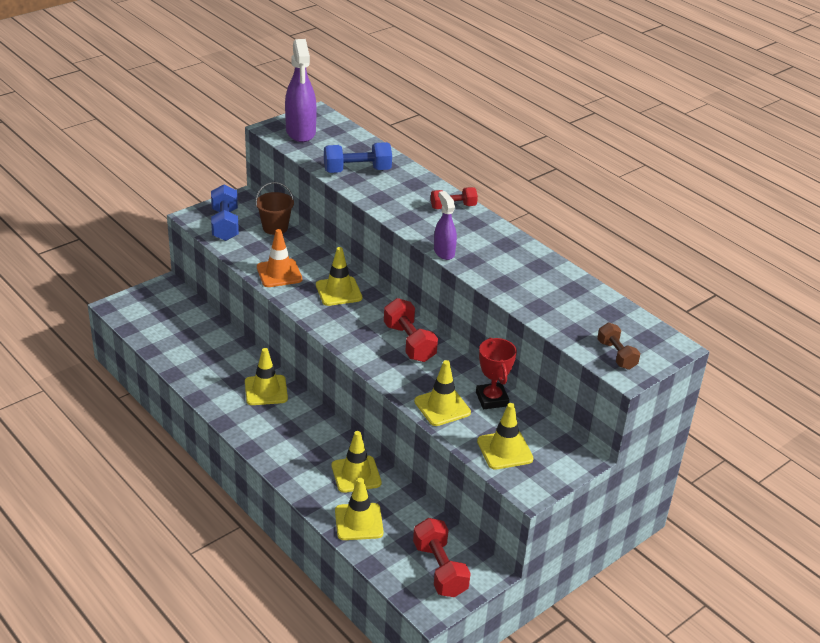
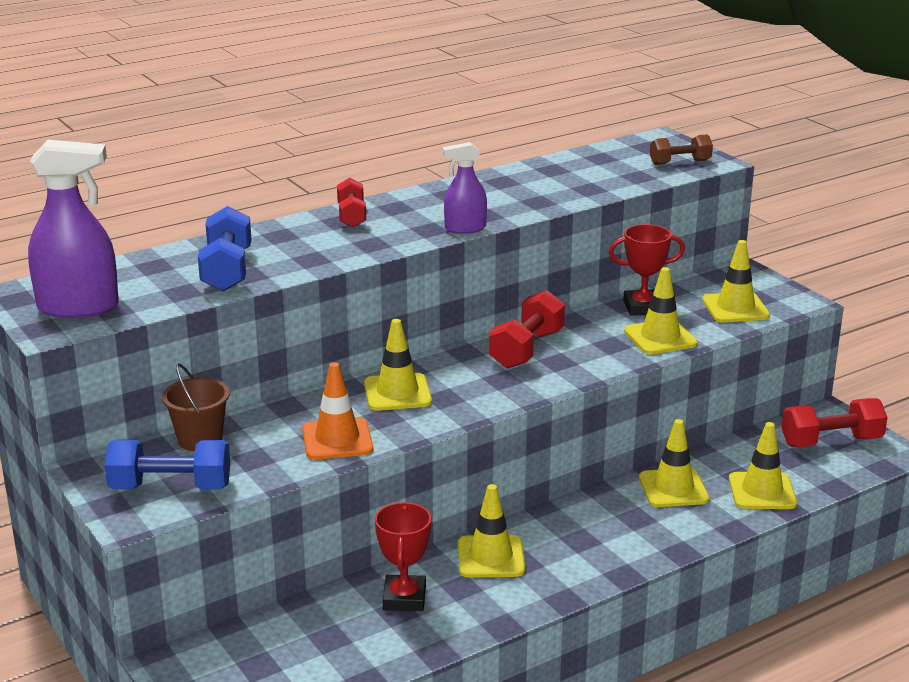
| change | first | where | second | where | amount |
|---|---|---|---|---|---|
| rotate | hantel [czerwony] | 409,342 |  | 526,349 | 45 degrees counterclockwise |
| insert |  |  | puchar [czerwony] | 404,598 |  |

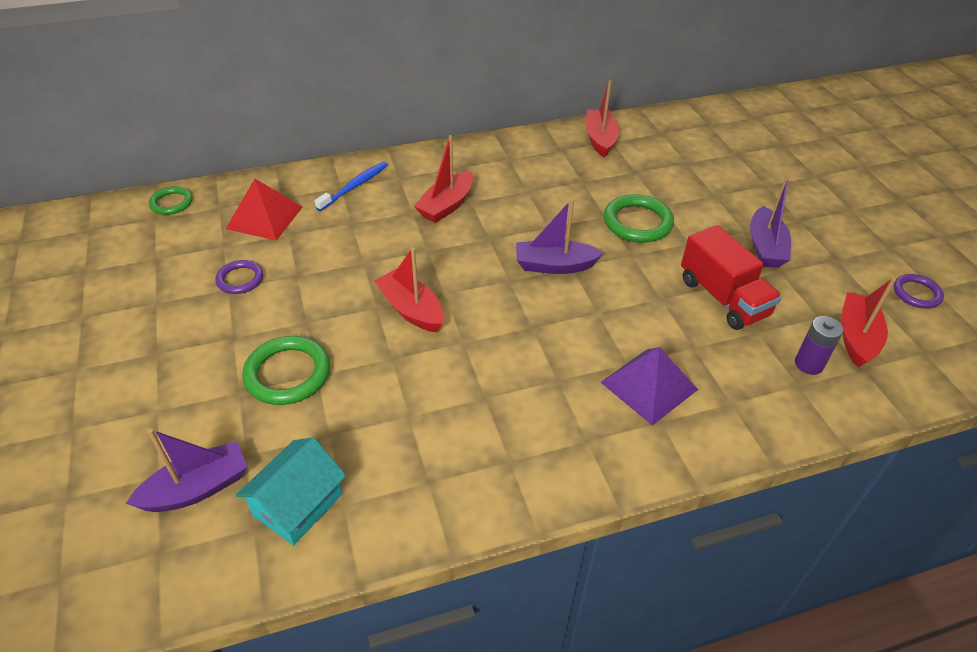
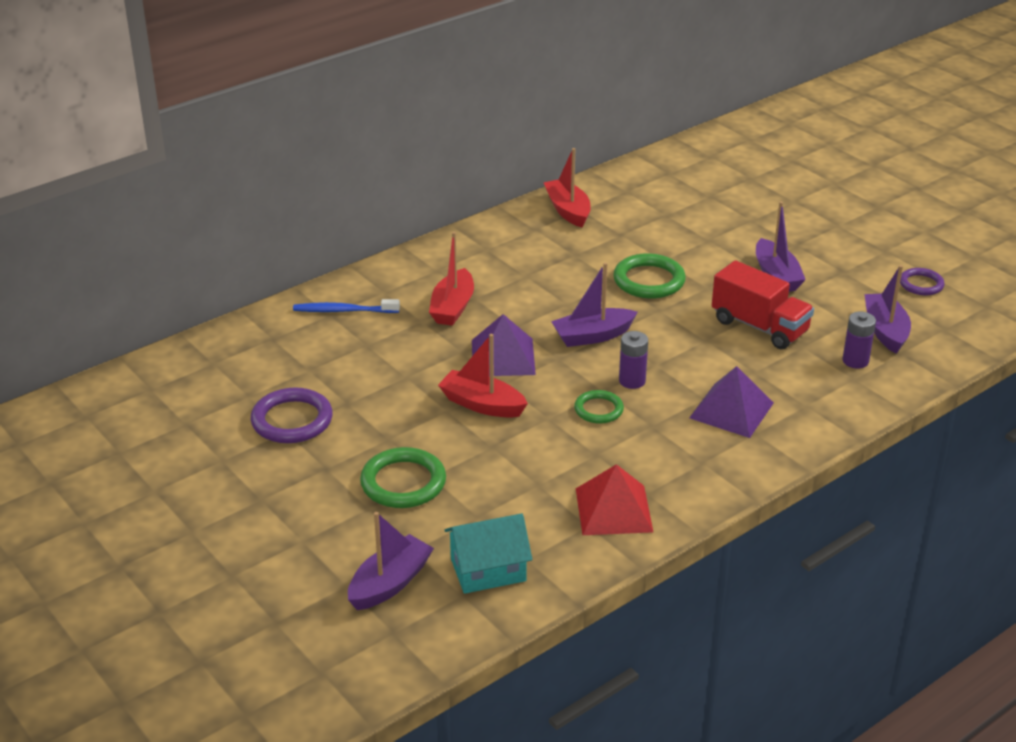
| change | first | where | second | where | amount |
|---|---|---|---|---|---|
| move | pierścień [zielony] | 171,203 |  | 598,409 |  |
| resize | pierścień [fioletowy] | 240,279 |  | 292,420 | x1.64 |
| move | piramida [czerwony] | 264,217 |  | 613,509 |  |
| rotate | domek [turkusowy] | 298,504 |  | 488,570 | 60 degrees clockwise |
| rotate | szczoteczka do zębów [niebieski] | 354,186 |  | 343,311 | 105 degrees counterclockwise |
| recolor | łódka [czerwony] | 856,337 | łódka [fioletowy] | 885,330 |  |
| insert |  |  | piramida [fioletowy] | 503,357 |  |
| insert |  |  | bateria [fioletowy] | 632,381 |  |

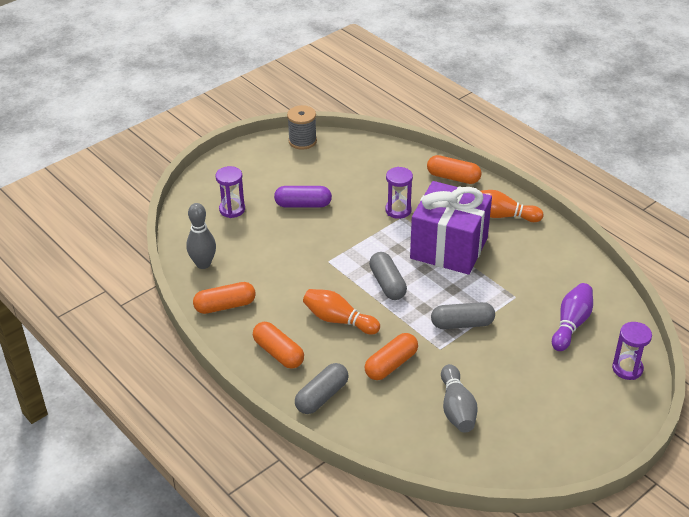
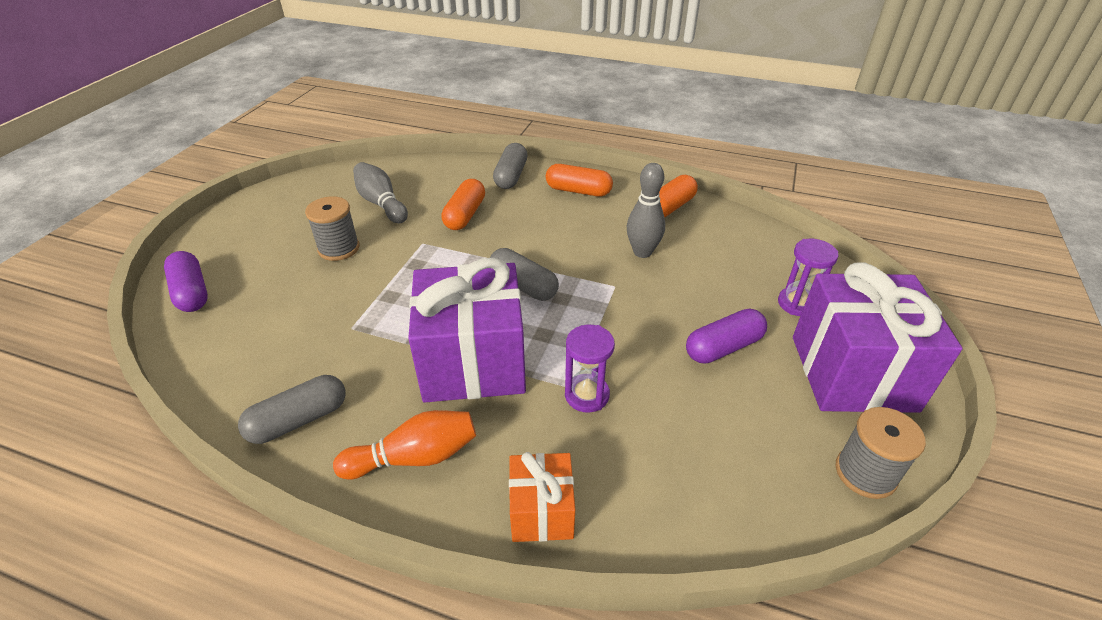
| change | first | where | second | where | amount |
|---|---|---|---|---|---|
| move | kręgiel [szary] | 203,264 |  | 642,252 |  |
| delete | kręgiel [pomarańczowy] | 338,320 |  |  |  |
| replace | kapsułka [pomarańczowy] | 453,177 | prezent [pomarańczowy] | 541,511 |  |
| move | kapsułka [szary] | 462,324 |  | 299,420 |  |
| delete | kręgiel [fioletowy] | 571,324 |  |  |  |
| replace | klepsydra [fioletowy] | 627,368 | kapsułka [fioletowy] | 191,292 |  |
| insert |  |  | szpulka [szary] | 339,248 |  |
| insert |  |  | prezent [fioletowy] | 852,373 |  |

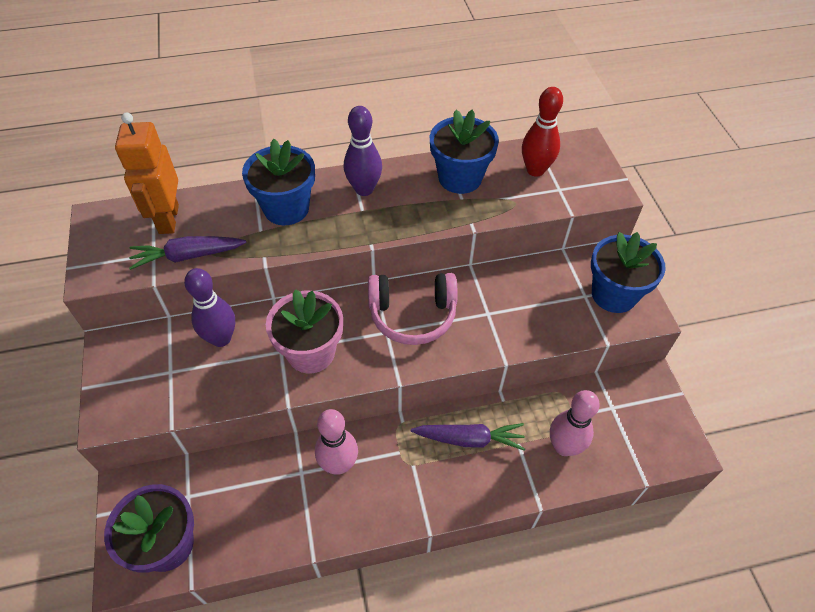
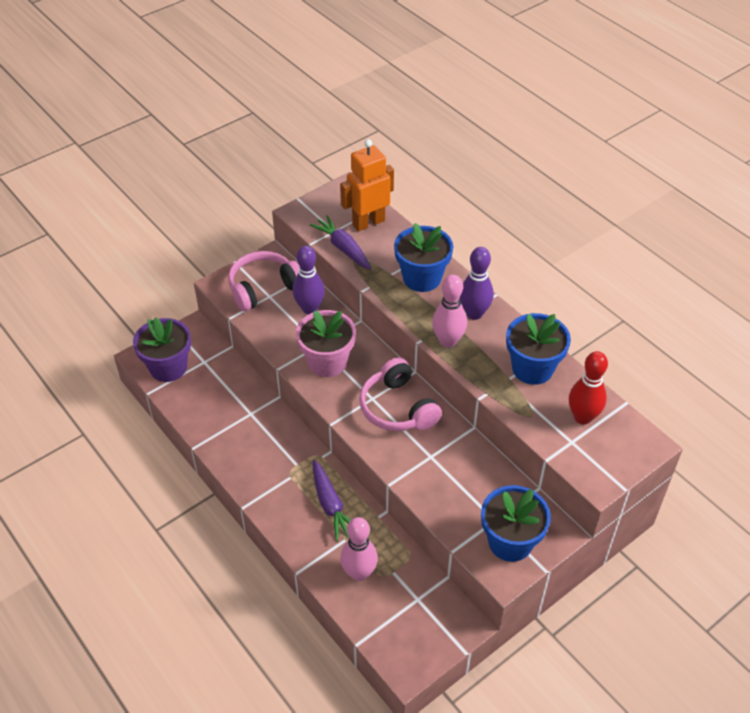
| change | first | where | second | where | amount |
|---|---|---|---|---|---|
| move | kręgiel [różowy] | 339,464 |  | 448,341 |  |
| insert |  |  | słuchawki [różowy] | 263,288 |  |

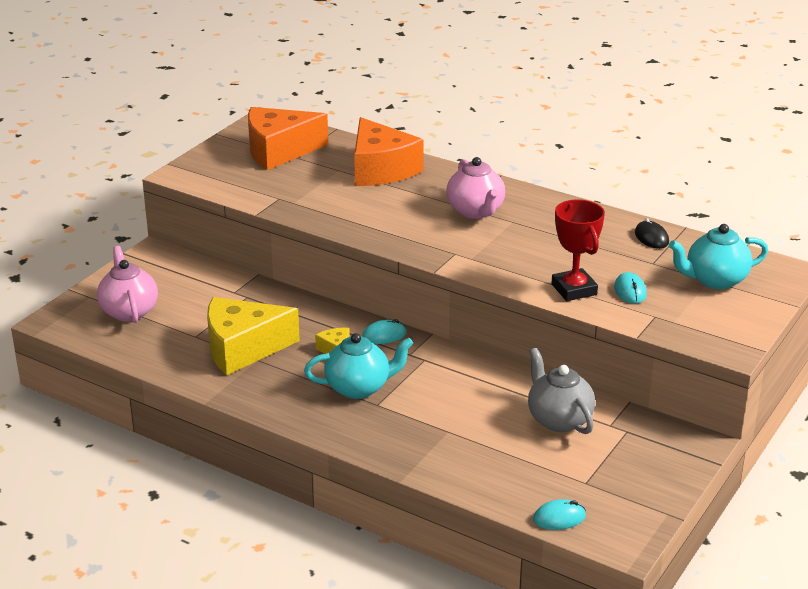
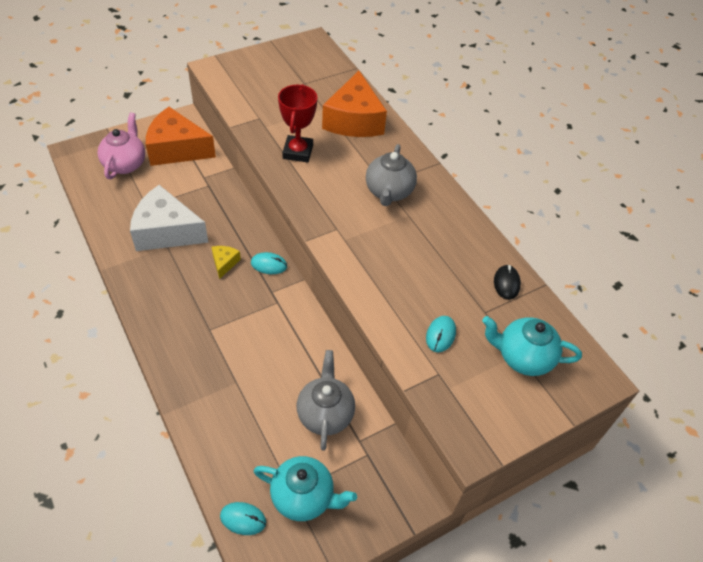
| change | first | where | second | where | amount |
|---|---|---|---|---|---|
| recolor | ser [żółty] | 242,348 | ser [biały] | 166,232 |  |
| move | ser [pomarańczowy] | 279,151 |  | 176,149 |  |
| move | imbryk [turkusowy] | 359,388 |  | 303,497 |  |
| recolor | imbryk [różowy] | 475,211 | imbryk [szary] | 389,192 |  |
| move | puchar [czerwony] | 574,289 |  | 298,152 |  |

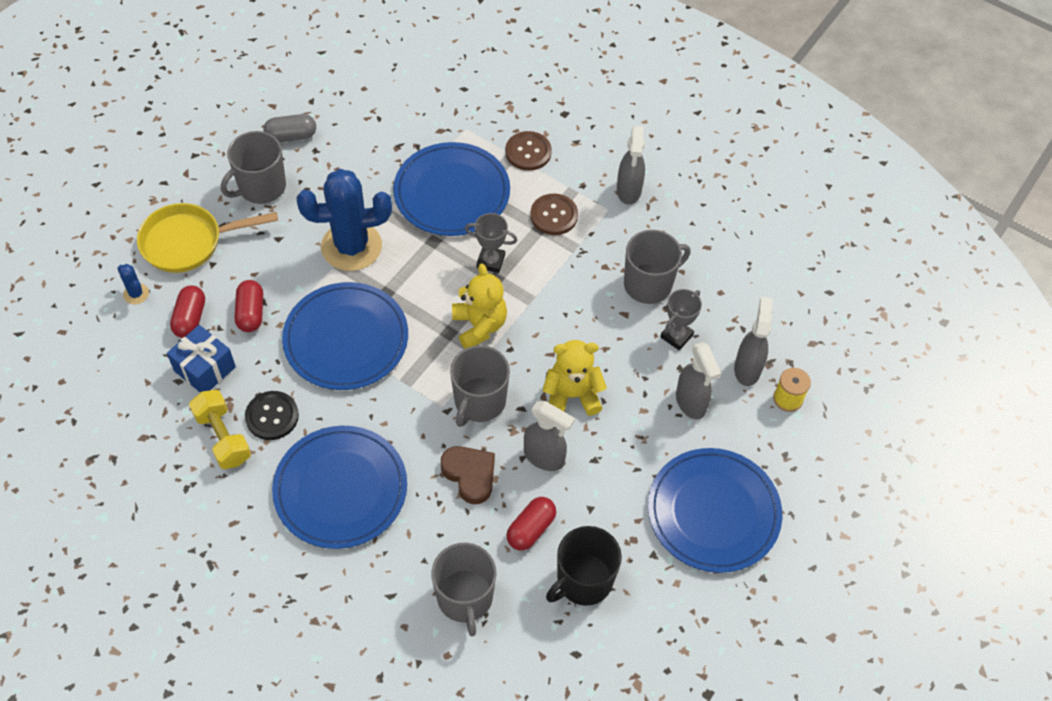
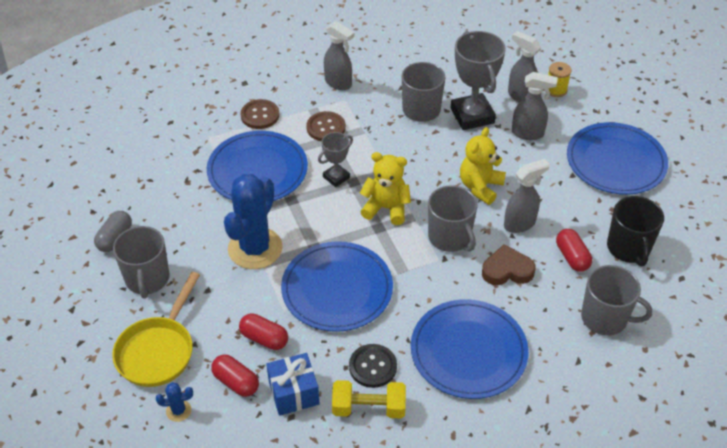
| change | first | where | second | where | amount |
|---|---|---|---|---|---|
| resize | puchar [szary] | 676,336 |  | 472,116 | x1.86 |

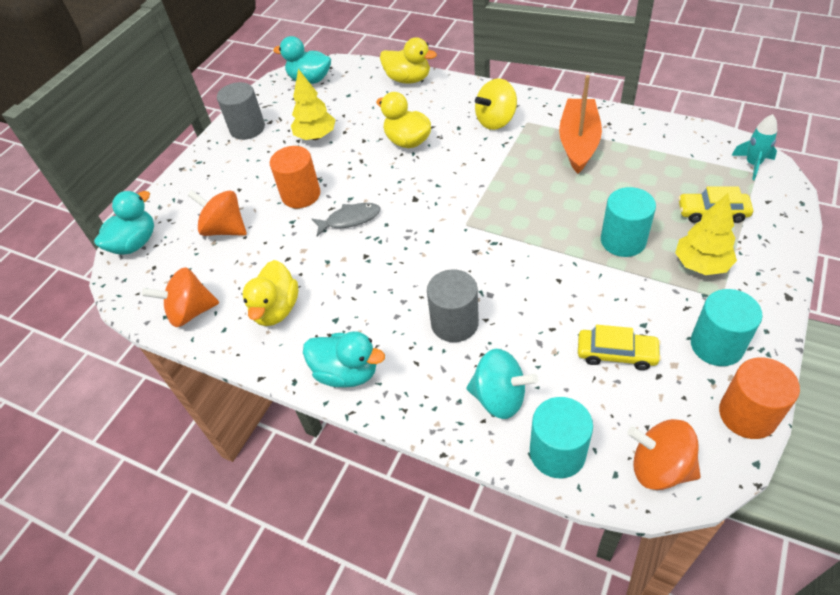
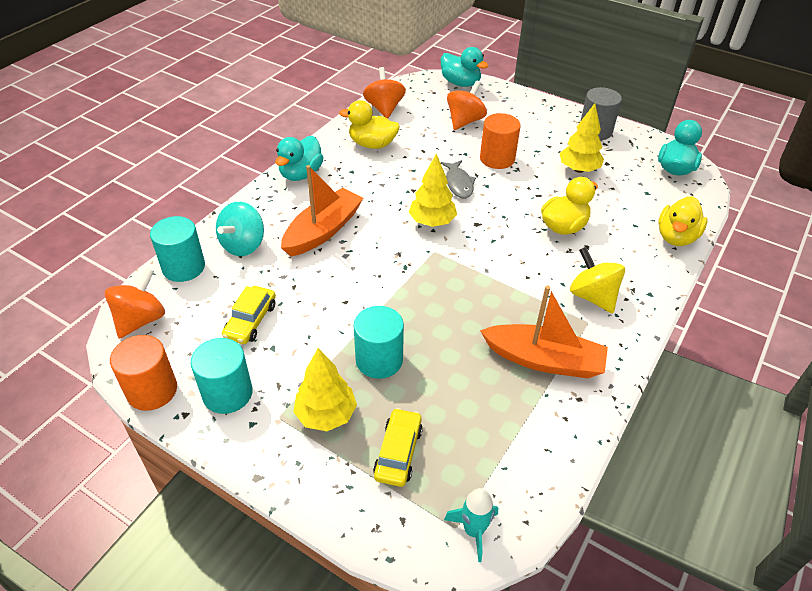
| change | first | where | second | where | amount |
|---|---|---|---|---|---|
| replace | walec [szary] | 454,323 | łódka [pomarańczowy] | 323,231 |  |
| insert |  |  | drzewko [żółty] | 432,222 |  |

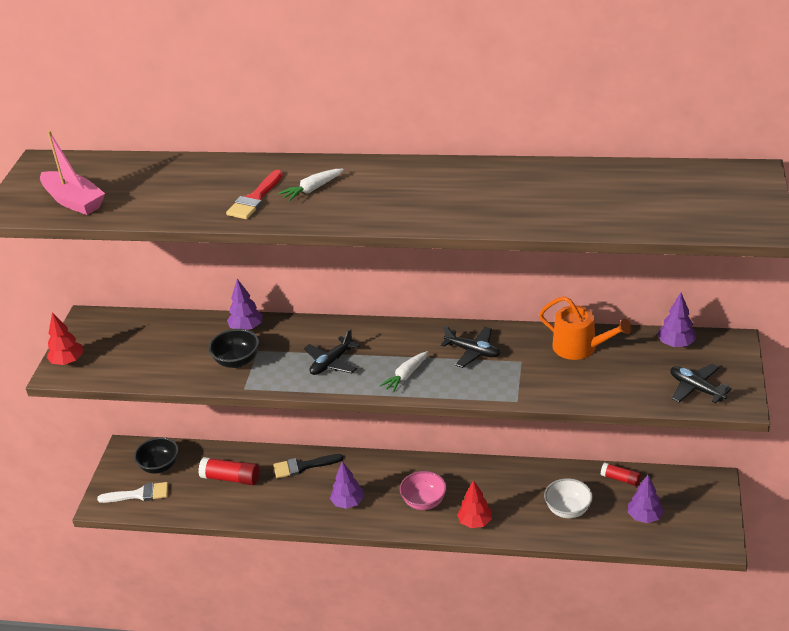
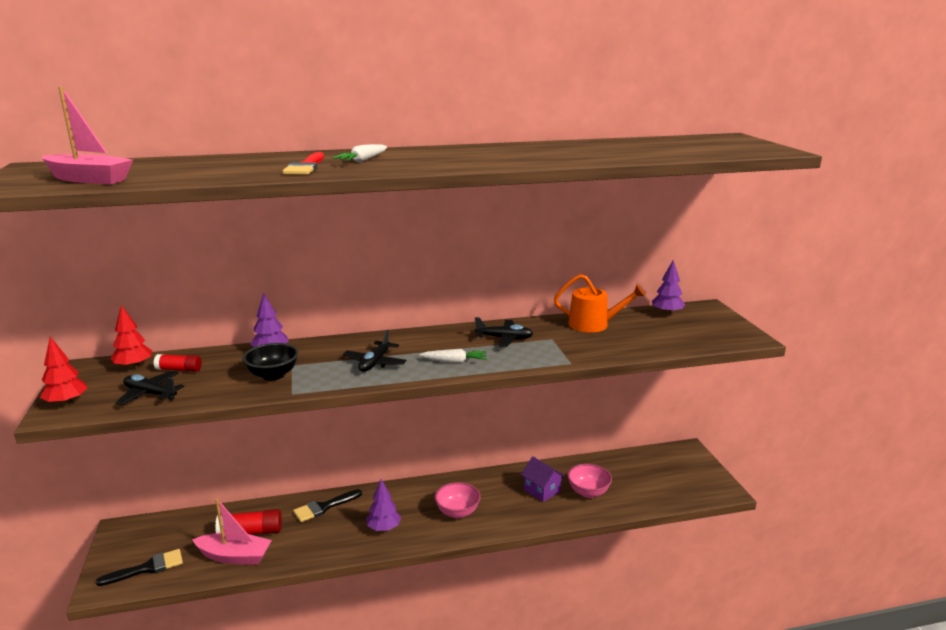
| change | first | where | second | where | amount |
|---|---|---|---|---|---|
| recolor | pędzel [biały] | 139,494 | pędzel [czarny] | 147,568 |  |
| delete | miska [czarny] | 160,466 |  |  |  |
| rotate | marchewka [biały] | 405,376 |  | 454,361 | 105 degrees counterclockwise |
| move | drzewko [czerwony] | 475,522 |  | 134,366 |  |
| recolor | miska [biały] | 568,510 | miska [różowy] | 588,492 |  |
| move | klej w sztyfcie [czerwony] | 620,479 |  | 179,369 |  |
| delete | drzewko [fioletowy] | 644,517 |  |  |  |
| move | samolot [czarny] | 696,389 |  | 150,394 |  |
| insert |  |  | łódka [różowy] | 234,556 |  |
| insert |  |  | domek [fioletowy] | 542,490 |  |

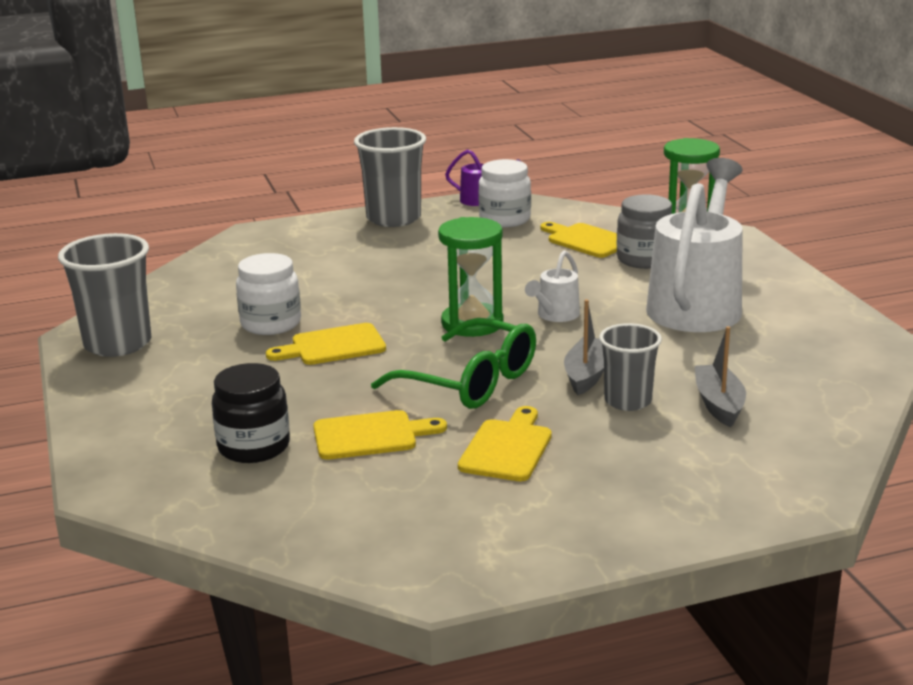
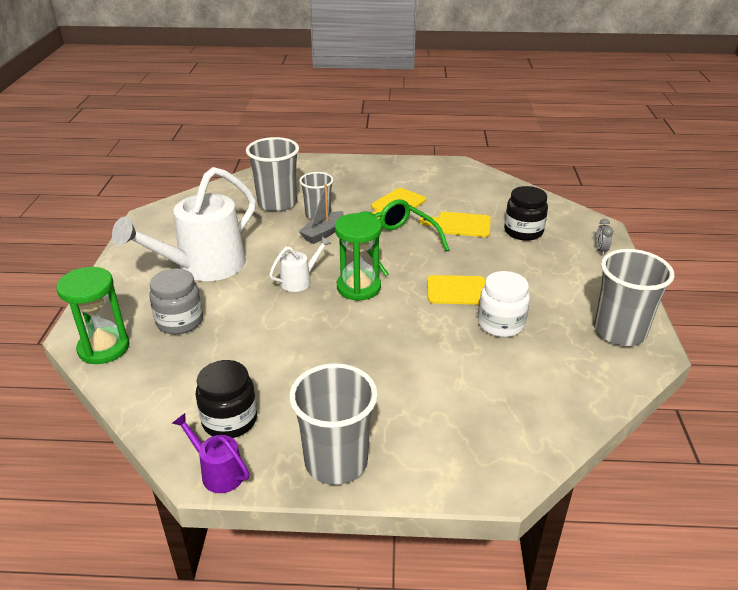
| change | first | where | second | where | amount |
|---|---|---|---|---|---|
| recolor | słoik [biały] | 505,219 | słoik [czarny] | 229,420 |  |
| delete | deska do krojenia [żółty] | 586,240 |  |  |  |
| replace | łódka [szary] | 719,404 | szklanka [szary] | 277,203 |  |
| insert |  |  | budzik [szary] | 600,250 |  |

